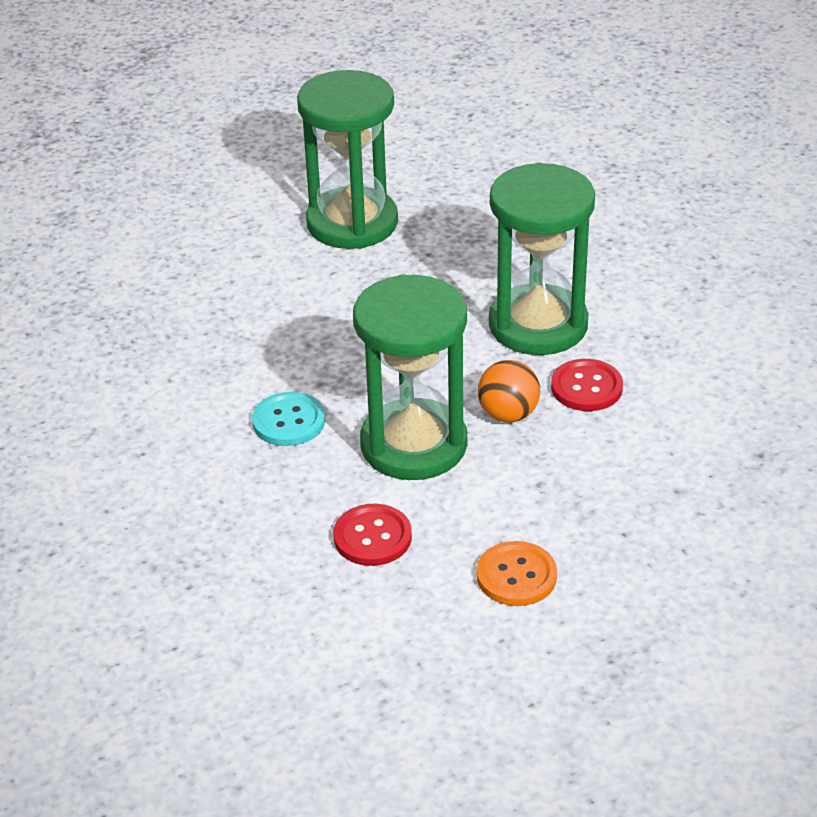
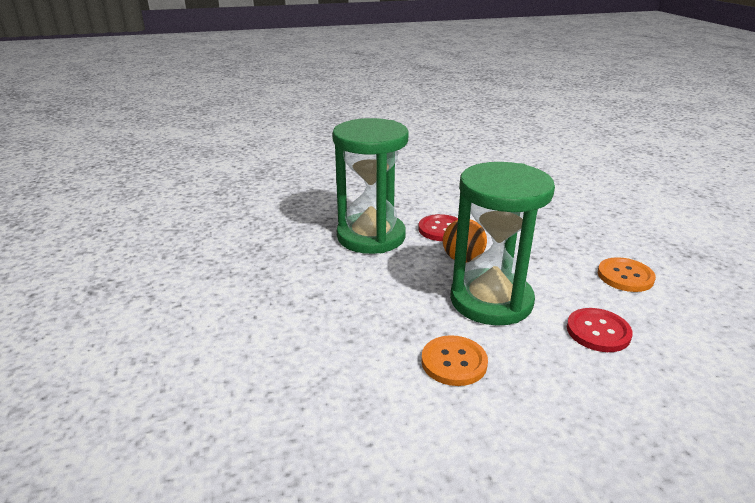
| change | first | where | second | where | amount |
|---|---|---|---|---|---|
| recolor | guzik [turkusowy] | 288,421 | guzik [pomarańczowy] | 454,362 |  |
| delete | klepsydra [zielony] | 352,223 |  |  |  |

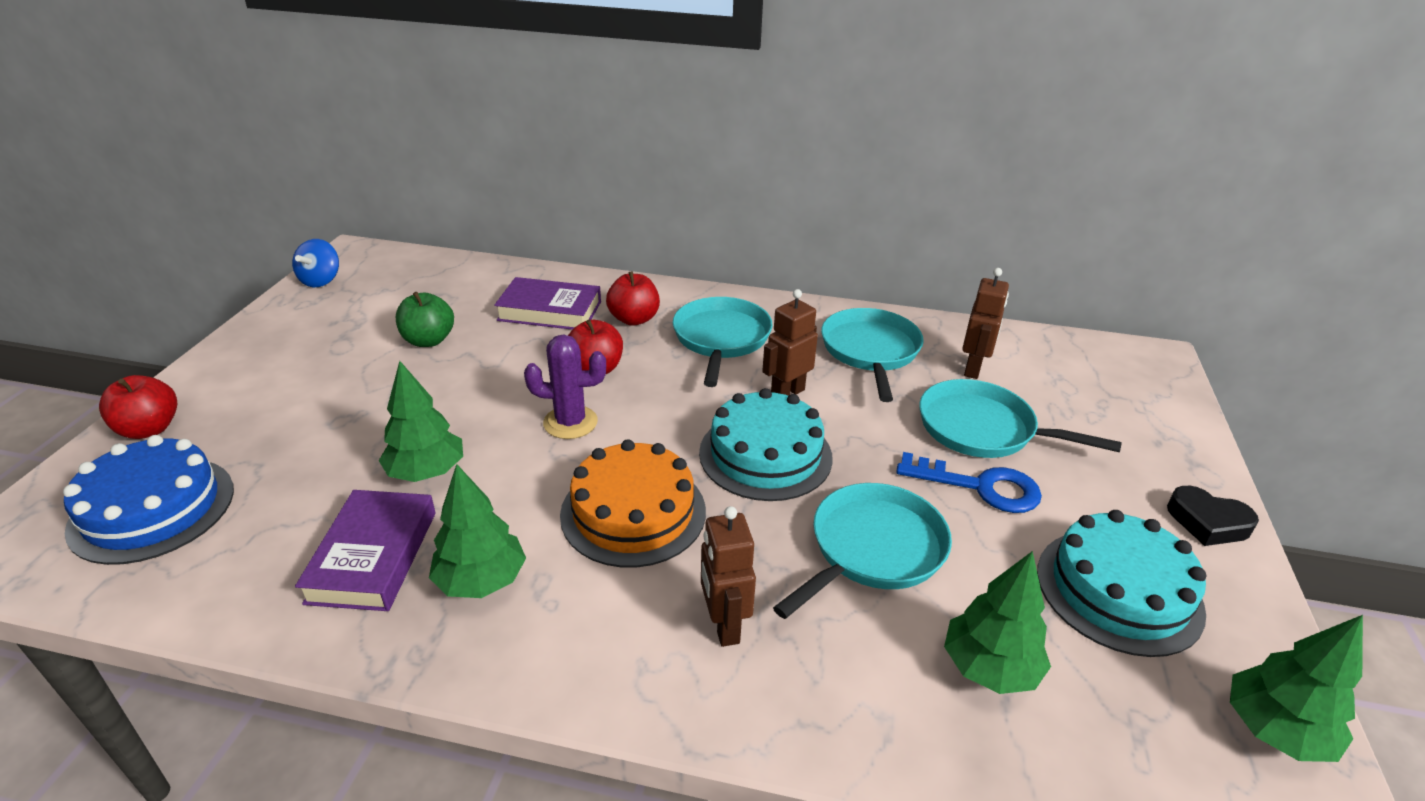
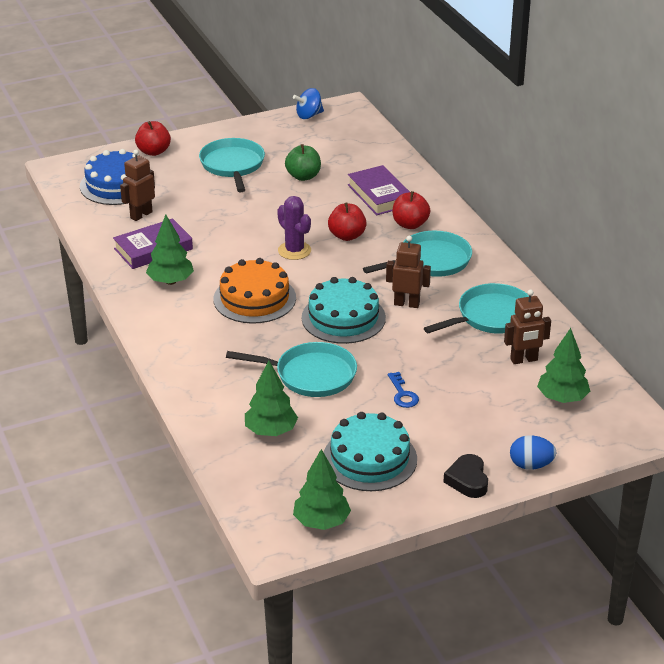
| change | first | where | second | where | amount |
|---|---|---|---|---|---|
| move | drzewko [zielony] | 427,472 |  | 562,398 |  |
| move | robot [brązowy] | 724,625 |  | 141,215 |  |
| resize | klucz [niebieski] | 979,486 |  | 402,394 | x0.61 |
| move | patelnia [turkusowy] | 983,429 |  | 233,165 |  |
| insert |  |  | jajko [niebieski] | 531,465 |  |

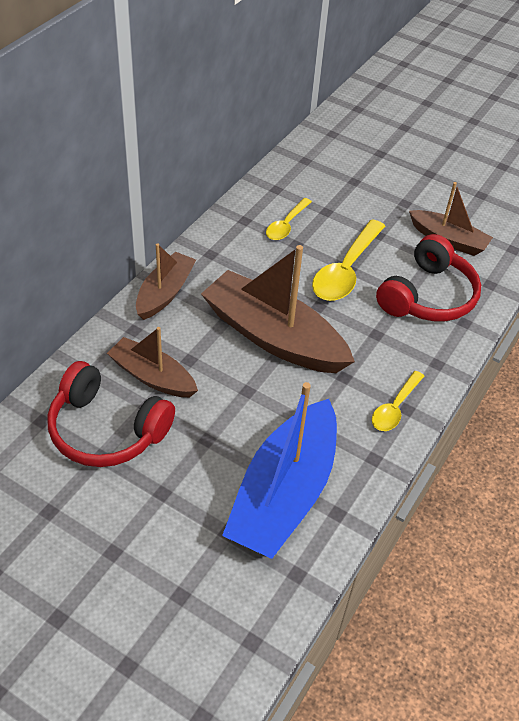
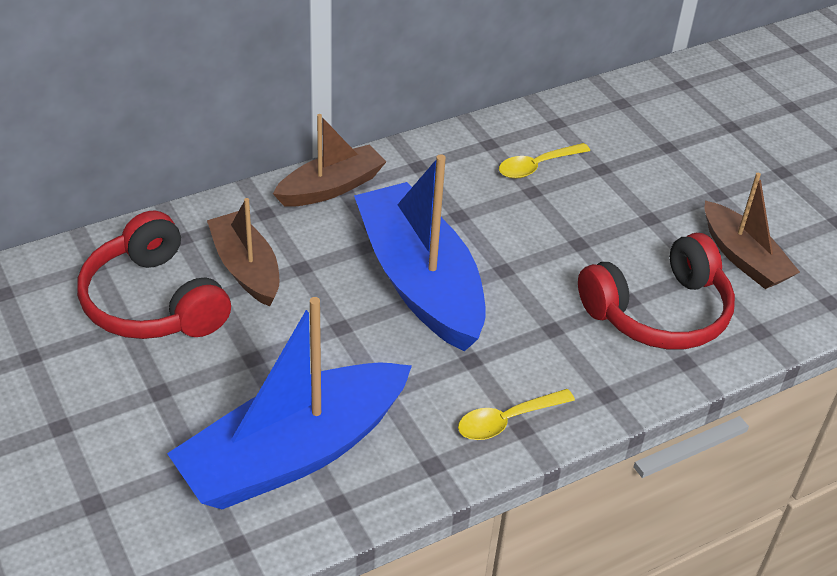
| change | first | where | second | where | amount |
|---|---|---|---|---|---|
| recolor | łódka [brązowy] | 273,337 | łódka [niebieski] | 419,281 |  |
| delete | łyżka [żółty] | 346,270 |  |  |  |

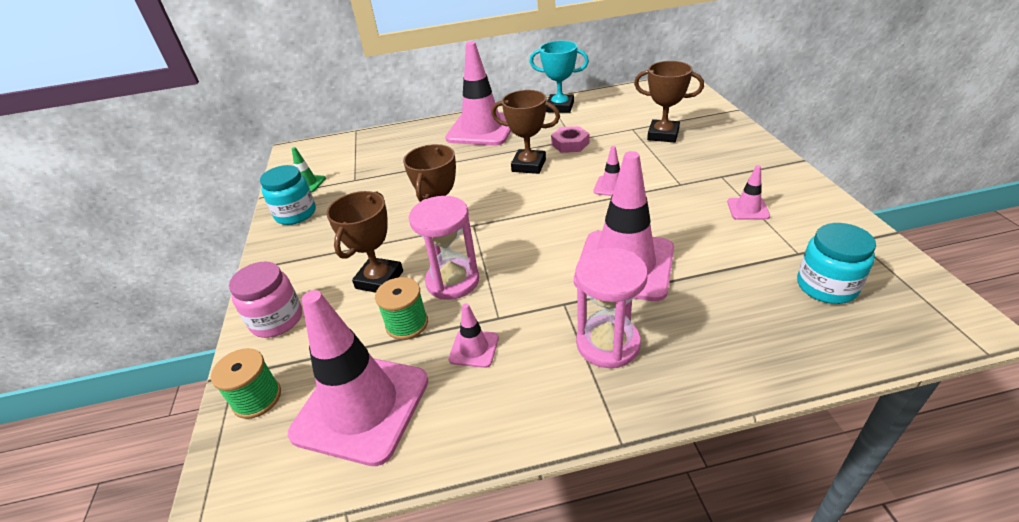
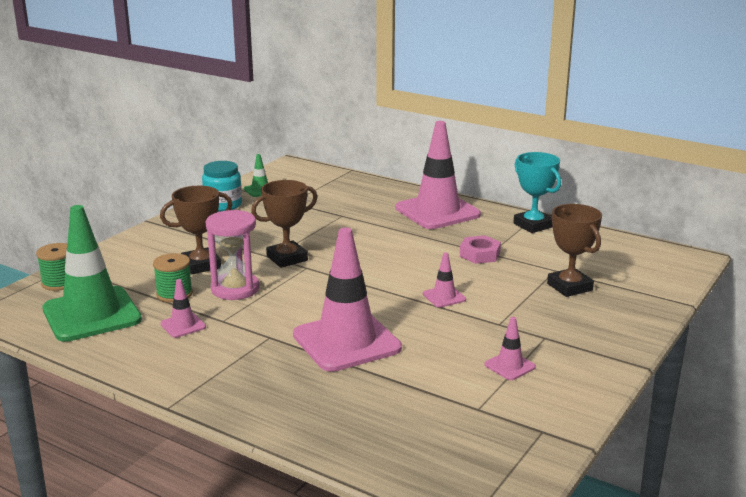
| change | first | where | second | where | amount |
|---|---|---|---|---|---|
| delete | słoik [różowy] | 277,320 |  |  |  |
| recolor | pachołek [różowy] | 361,407 | pachołek [zielony] | 92,314 |  |
| delete | puchar [brązowy] | 529,165 |  |  |  |
| delete | klepsydra [różowy] | 608,344 |  |  |  |
| delete | słoik [turkusowy] | 826,286 |  |  |  |

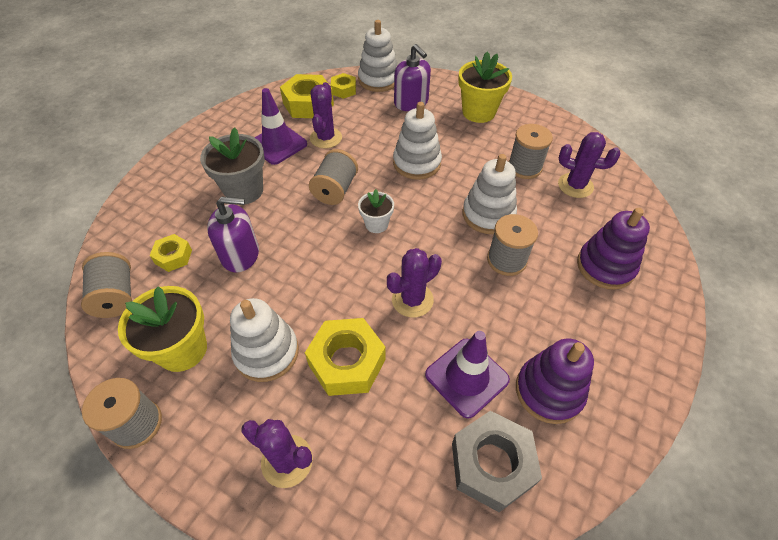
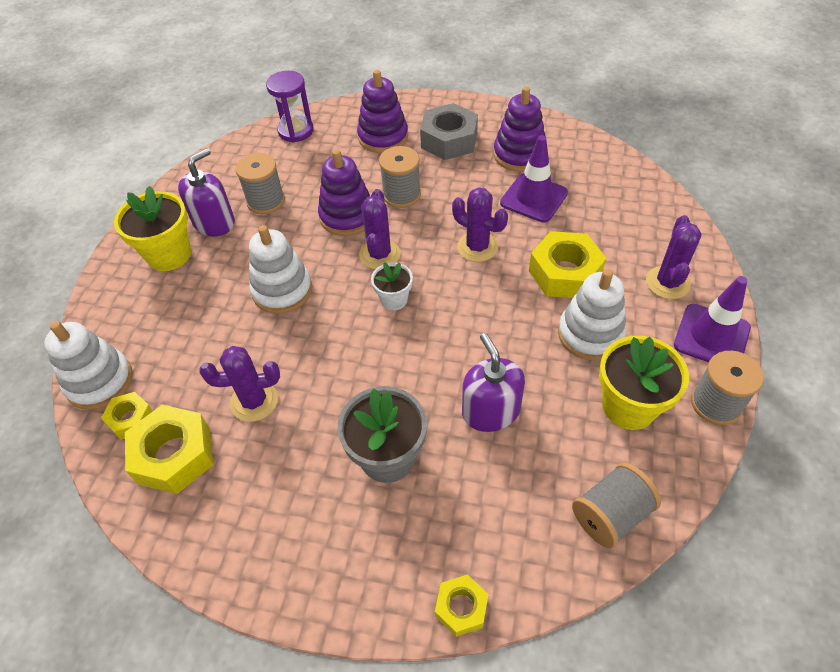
| change | first | where | second | where | amount |
|---|---|---|---|---|---|
| move | nakrętka [żółty] | 173,256 |  | 461,607 |  |
| move | pachołek [fioletowy] | 278,144 |  | 711,336 |  |
| delete | szpulka [szary] | 335,190 |  |  |  |
| move | dozownik mydła [fioletowy] | 411,102 |  | 214,222 |  |
| move | nakrętka [szary] | 491,464 |  | 449,140 |  |
| recolor | zabawka nakładanka [biały] | 488,215 | zabawka nakładanka [fioletowy] | 347,216 |  |
| move | kaktus [fioletowy] | 575,185 |  | 379,254 |  |
| insert |  |  | klepsydra [fioletowy] | 296,131 |  |

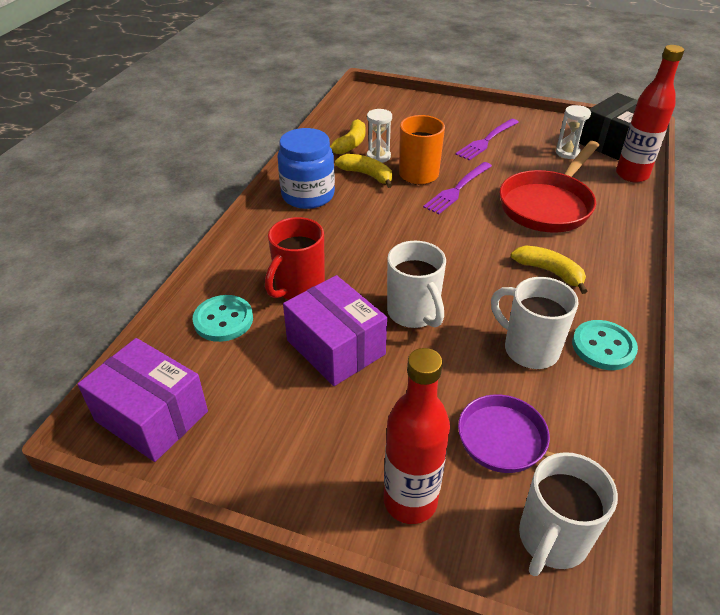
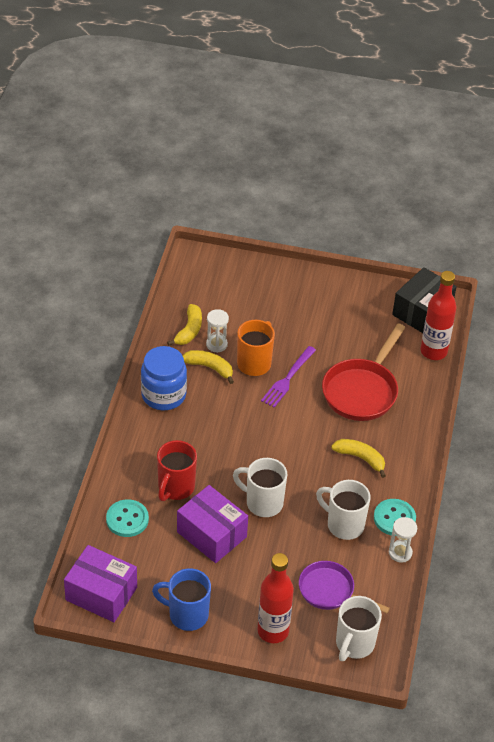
| change | first | where | second | where | amount |
|---|---|---|---|---|---|
| rotate | kubek [biały] | 414,313 |  | 263,503 | 150 degrees clockwise |
| delete | widelec [fioletowy] | 487,140 |  |  |  |
| move | klepsydra [biały] | 567,153 |  | 400,553 |  |
| insert |  |  | kubek [niebieski] | 187,615 |  |

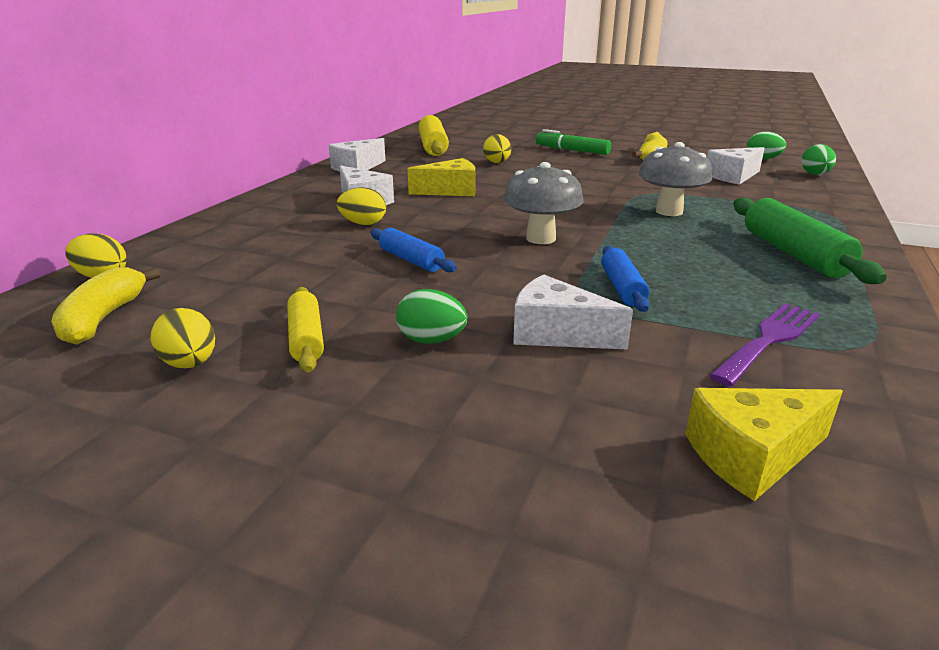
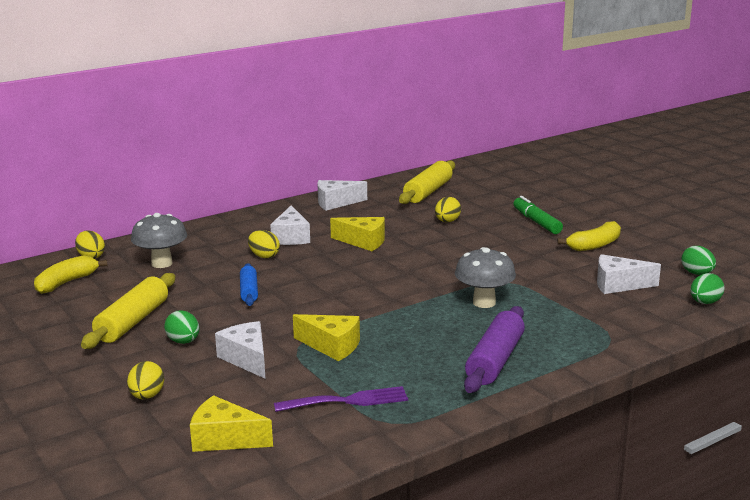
| change | first | where | second | where | amount |
|---|---|---|---|---|---|
| move | jajko [żółty] | 190,364 |  | 147,396 |  |
| resize | wałek do ciasta [żółty] | 306,338 |  | 133,322 | x1.66 |
| move | grzyb [szary] | 540,238 |  | 162,263 |  |
| replace | wałek do ciasta [niebieski] | 622,288 | ser [żółty] | 332,346 |  |
| recolor | wałek do ciasta [zielony] | 794,254 | wałek do ciasta [fioletowy] | 495,360 |  |

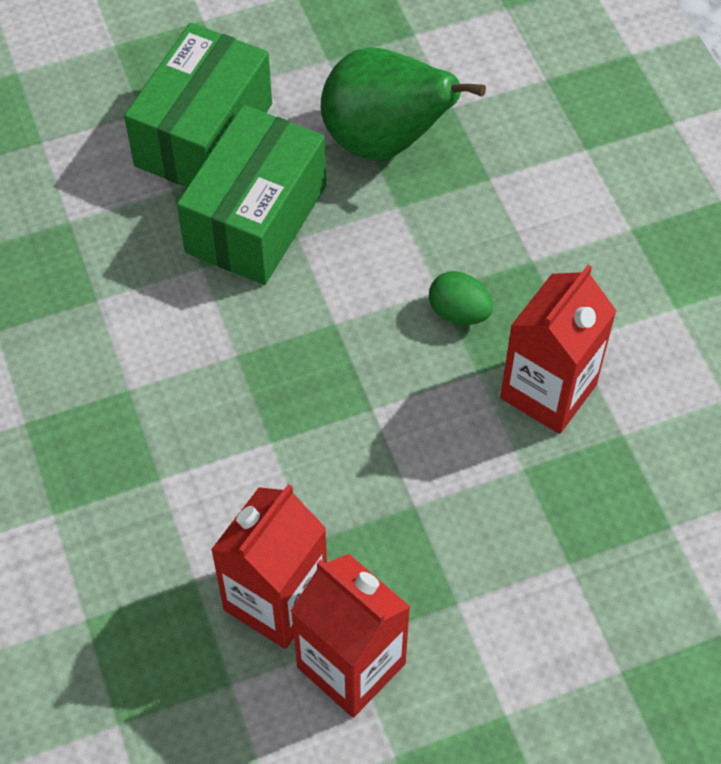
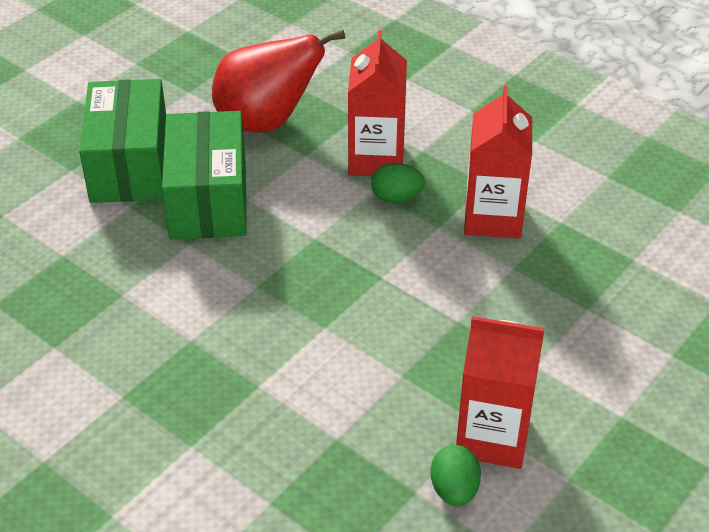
| change | first | where | second | where | amount |
|---|---|---|---|---|---|
| move | karton mleka [czerwony] | 276,600 |  | 376,159 |  |
| recolor | gruszka [zielony] | 385,141 | gruszka [czerwony] | 266,122 |  |
| insert |  |  | jajko [zielony] | 454,490 |  |

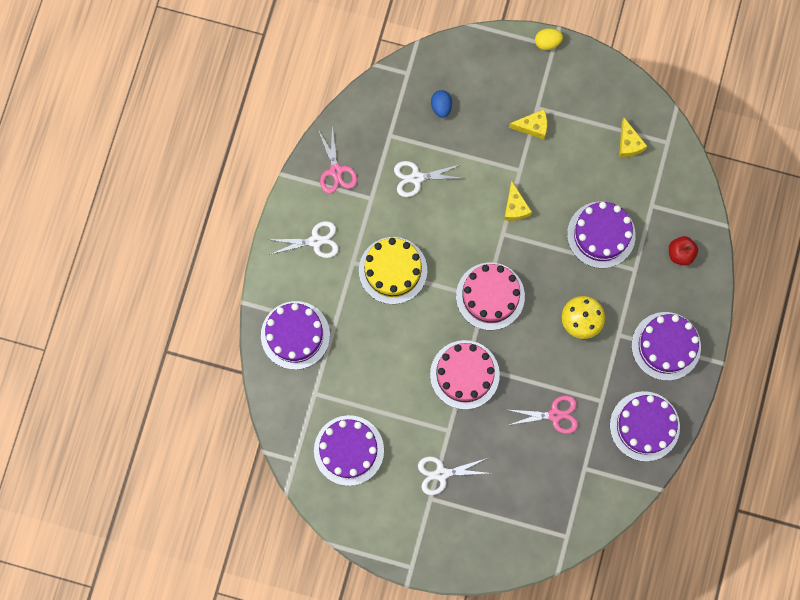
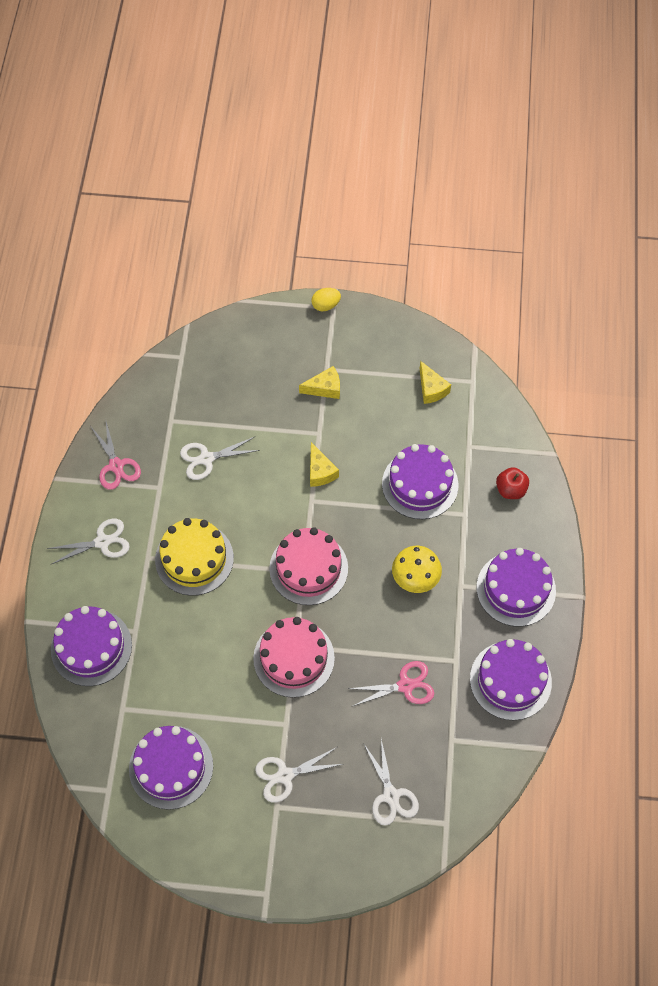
| change | first | where | second | where | amount |
|---|---|---|---|---|---|
| delete | jajko [niebieski] | 441,107 |  |  |  |
| insert |  |  | nożyczki [biały] | 391,795 |  |

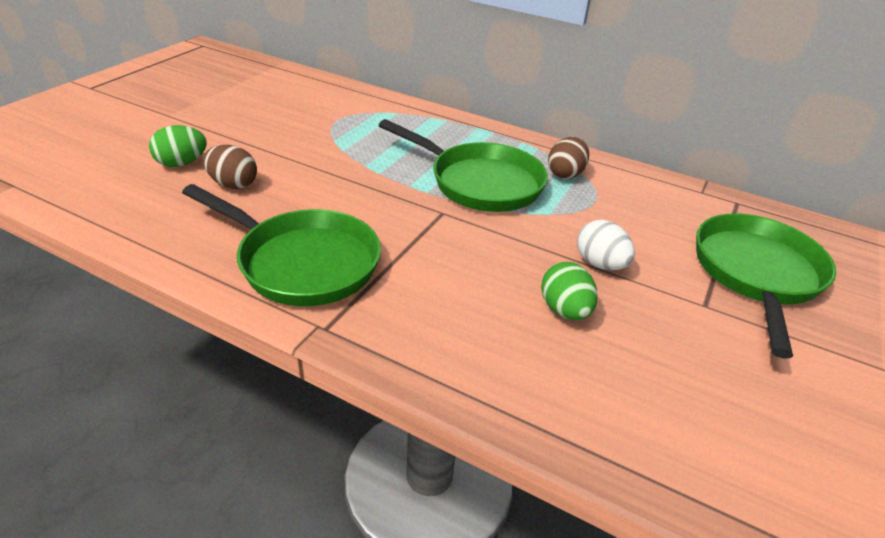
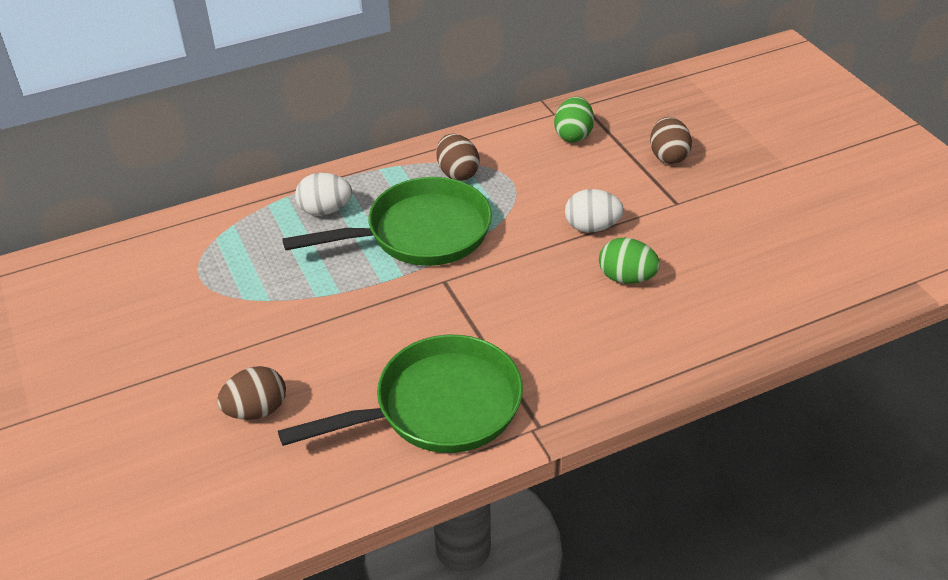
| change | first | where | second | where | amount |
|---|---|---|---|---|---|
| move | jajko [zielony] | 182,163 |  | 573,135 |  |
| replace | patelnia [zielony] | 756,274 | jajko [brązowy] | 668,156 |  |
| insert |  |  | jajko [biały] | 325,210 |  |

